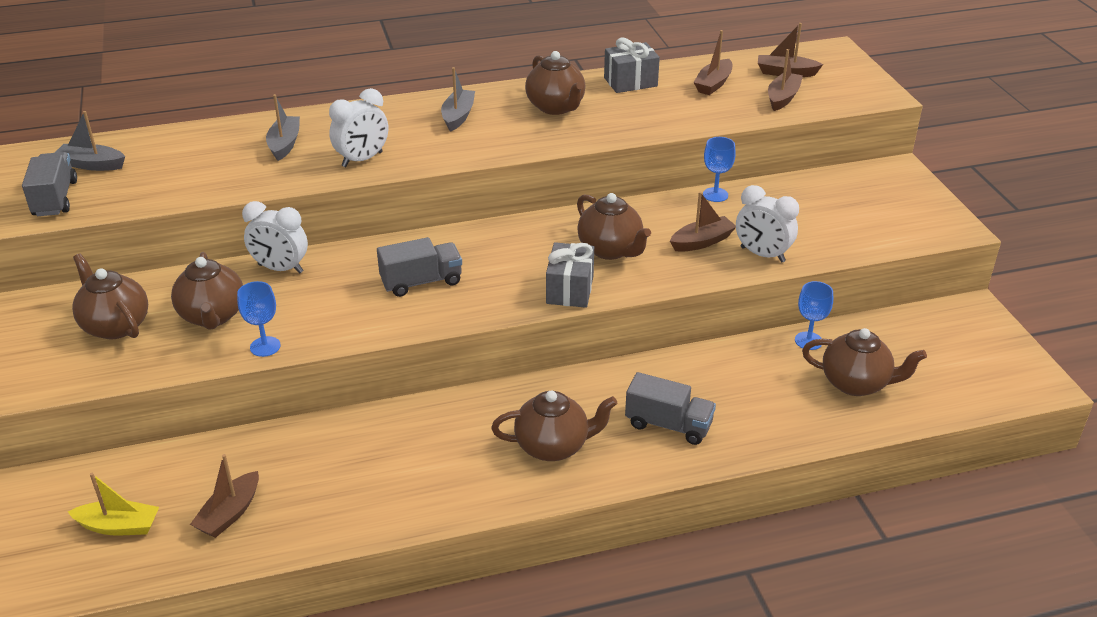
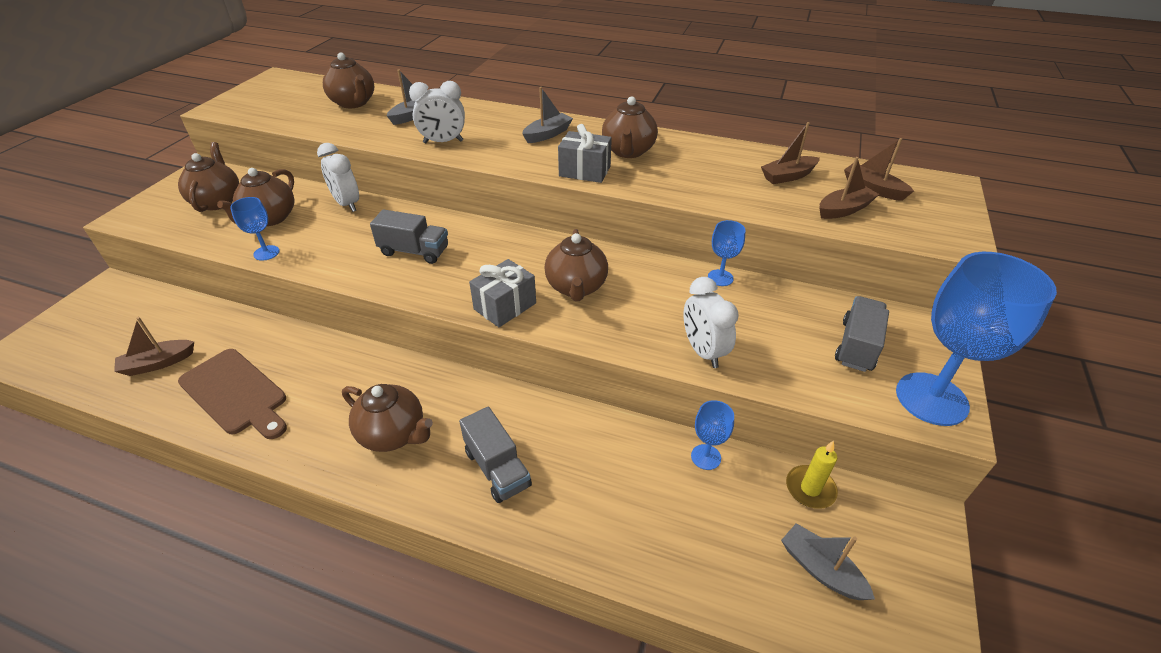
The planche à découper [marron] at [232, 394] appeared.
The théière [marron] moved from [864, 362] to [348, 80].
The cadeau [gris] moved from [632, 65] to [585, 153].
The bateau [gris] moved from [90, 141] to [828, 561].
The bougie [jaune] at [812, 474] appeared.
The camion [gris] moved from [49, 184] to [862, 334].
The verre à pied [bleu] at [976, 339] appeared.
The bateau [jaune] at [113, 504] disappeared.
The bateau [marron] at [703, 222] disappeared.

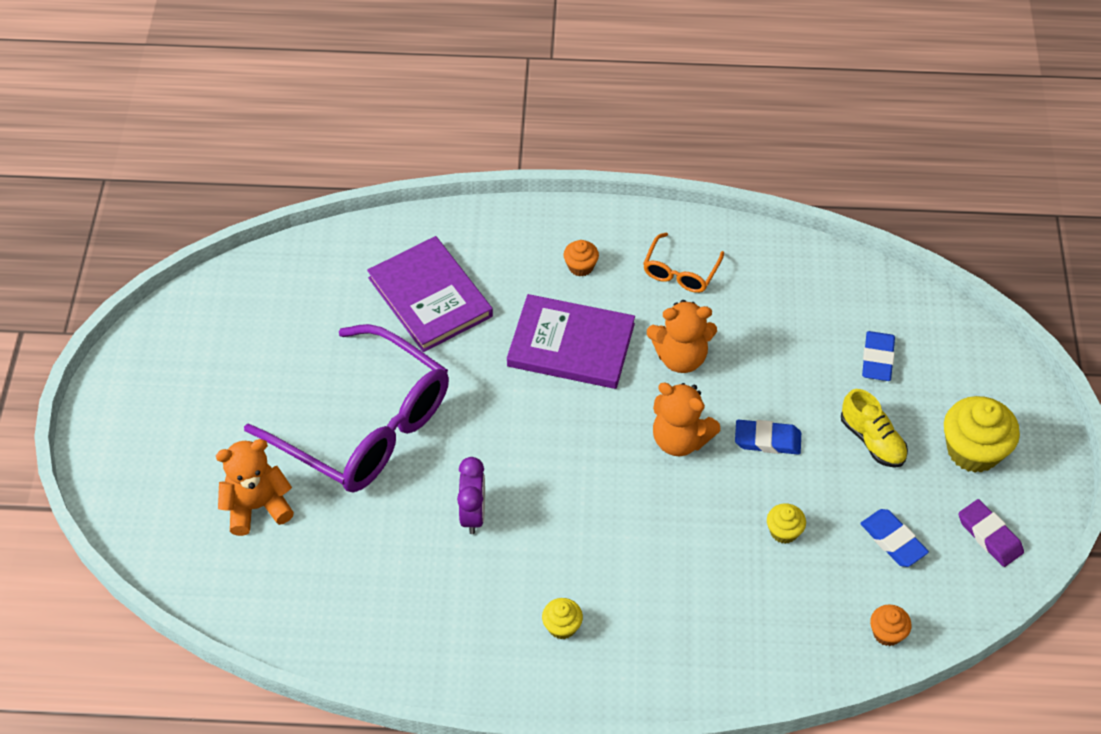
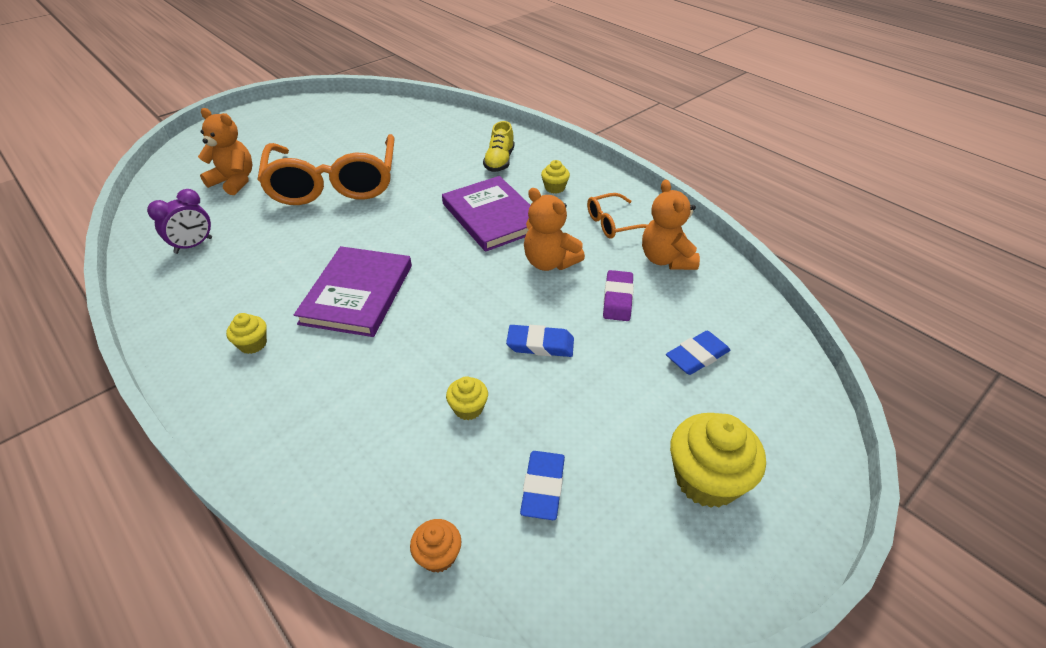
The réveil [violet] moved from [471, 495] to [179, 221].
The lunettes [violet] at [346, 408] became the lunettes [orange] at [326, 169].
The livre [violet] moved from [430, 294] to [353, 291].
The chaussure [jaune] moved from [874, 428] to [498, 146].
The gomme [bleu] at [768, 437] turned 45 degrees counterclockwise.
The muffin [orange] at [581, 258] became the muffin [jaune] at [555, 177].
The gomme [violet] moved from [991, 533] to [618, 295].
The ours en peluche [orange] moved from [687, 419] to [671, 225].

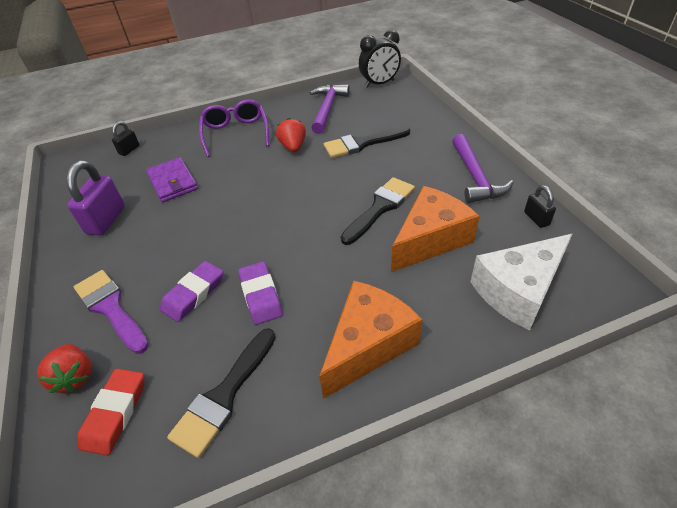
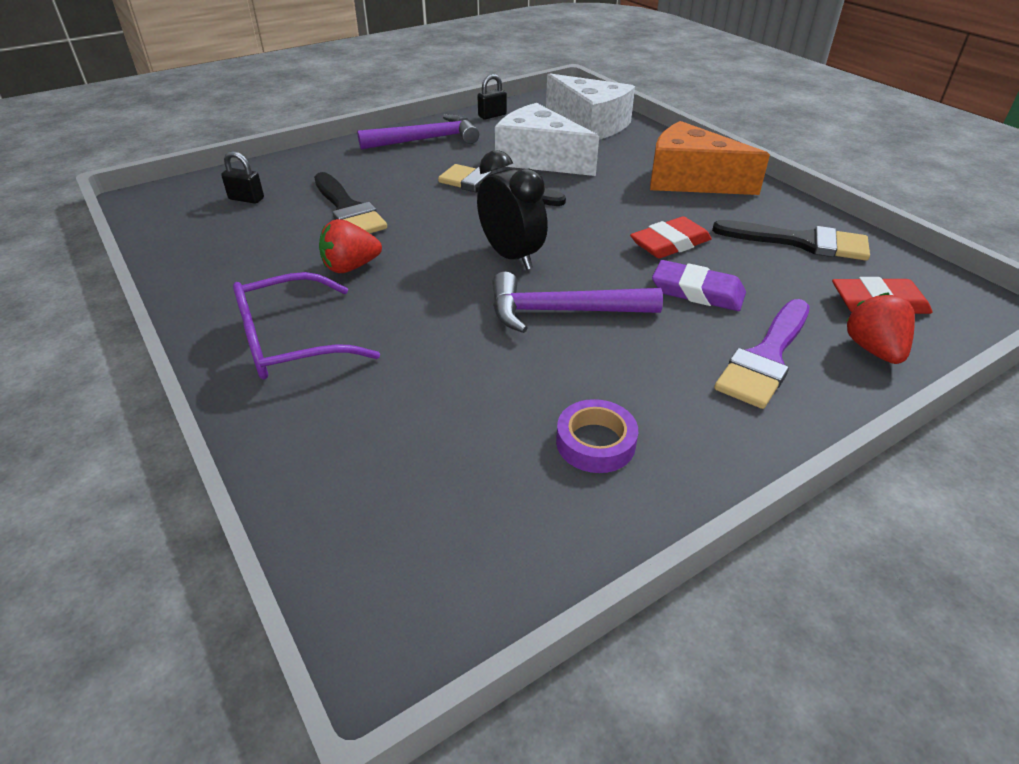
The cadenas [noir] moved from [125, 138] to [242, 177].
The réveil [noir] moved from [380, 59] to [512, 210].
The marteau [violet] moved from [330, 109] to [577, 302].
The fromage [orange] at [435, 229] became the fromage [blanc] at [547, 139].
The cadenas [violet] at [95, 198] was replaced by the ruban adhésif [violet] at [597, 436].
The gomme [violet] at [260, 293] became the gomme [rouge] at [671, 237].
The fraise [rouge] at [64, 368] turned 60 degrees counterclockwise.
The portefeuille [violet] at [172, 179] disappeared.

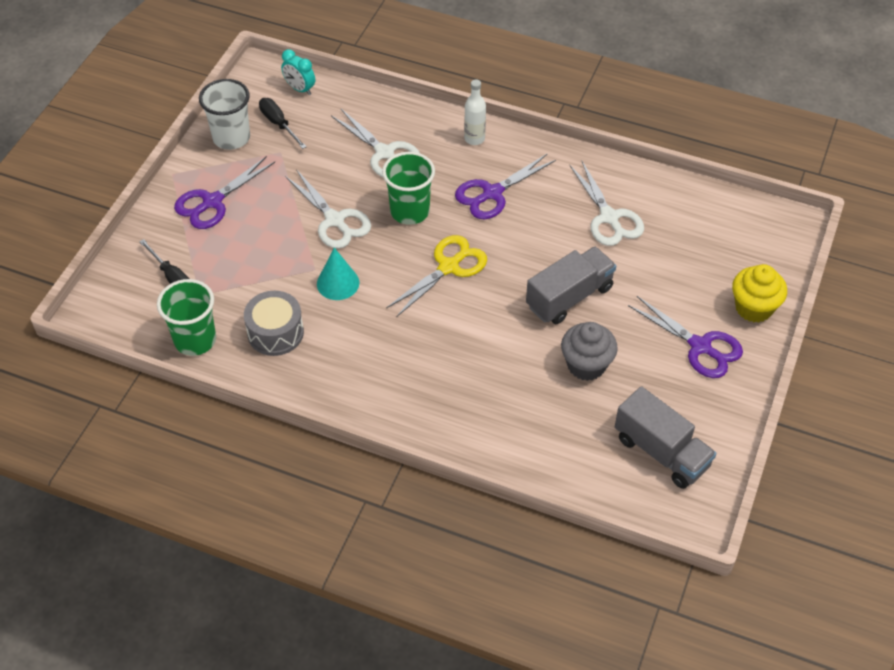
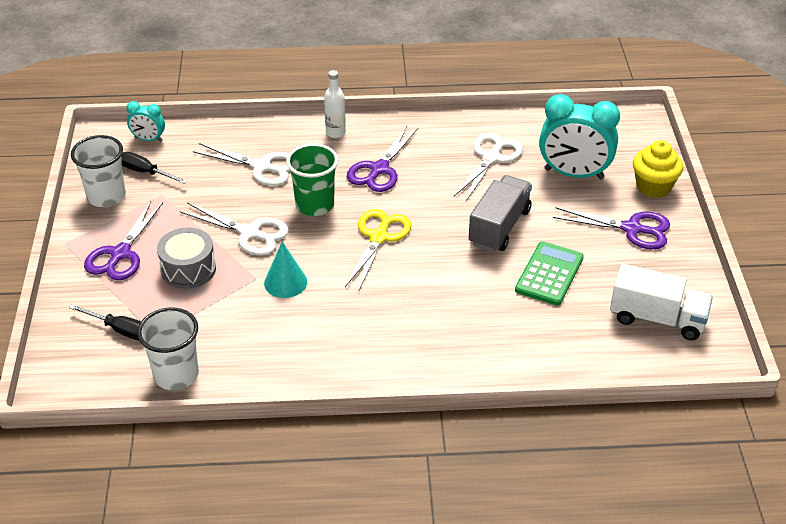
The gobelet [vert] at [186, 317] became the gobelet [blanc] at [168, 349].
The tambour [gris] moved from [274, 323] to [186, 258].
The ciseaux [blanc] at [607, 203] turned 105 degrees counterclockwise.
The muffin [gris] at [589, 351] was replaced by the calculatrice [vert] at [549, 273].
The réveil [turquoise] at [579, 136] appeared.
The camion [gris] at [665, 437] became the camion [blanc] at [661, 302].

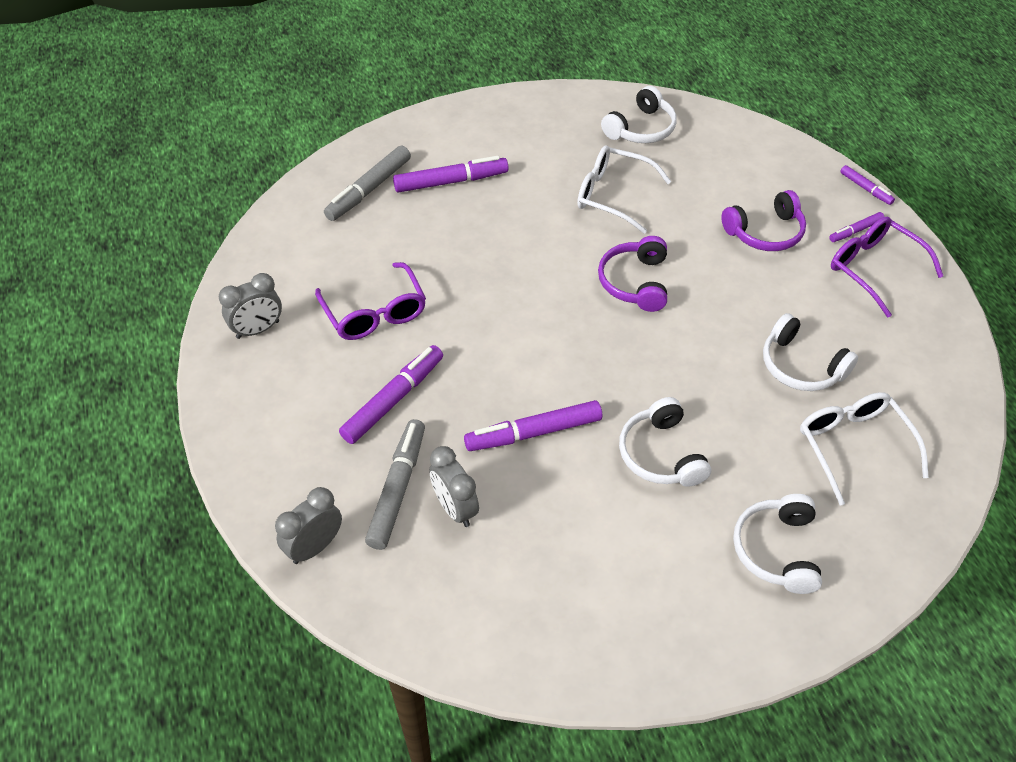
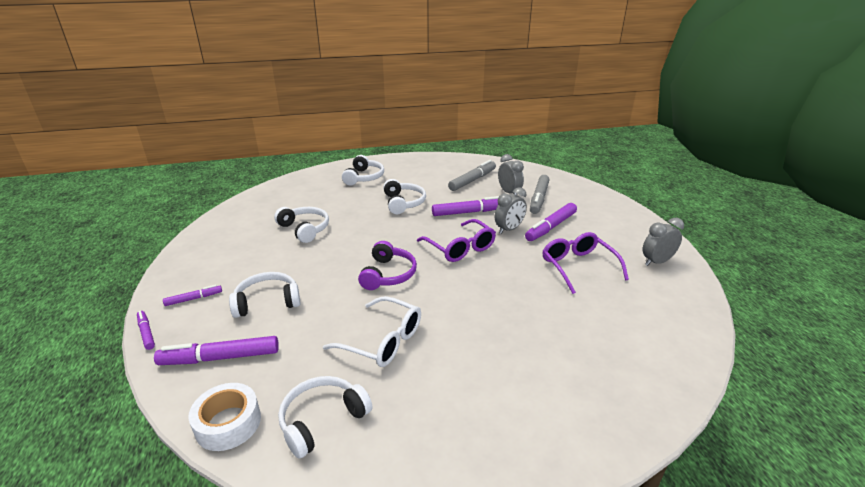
The feutre [violet] moved from [451, 174] to [216, 350].
The ruban adhésif [blanc] at [224, 417] appeared.
The casque audio [violet] at [763, 220] became the casque audio [blanc] at [265, 295].
The lunettes [violet] moved from [887, 267] to [456, 240].
The feutre [gris] moved from [367, 183] to [472, 175].
The réveil [gris] moved from [308, 525] to [511, 210].
The lunettes [blanc] at [864, 449] disappeared.

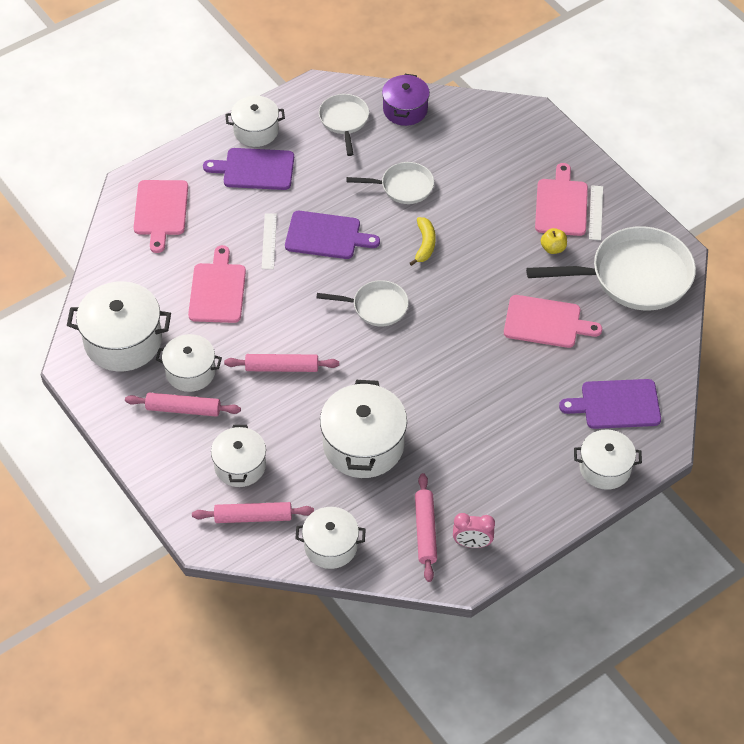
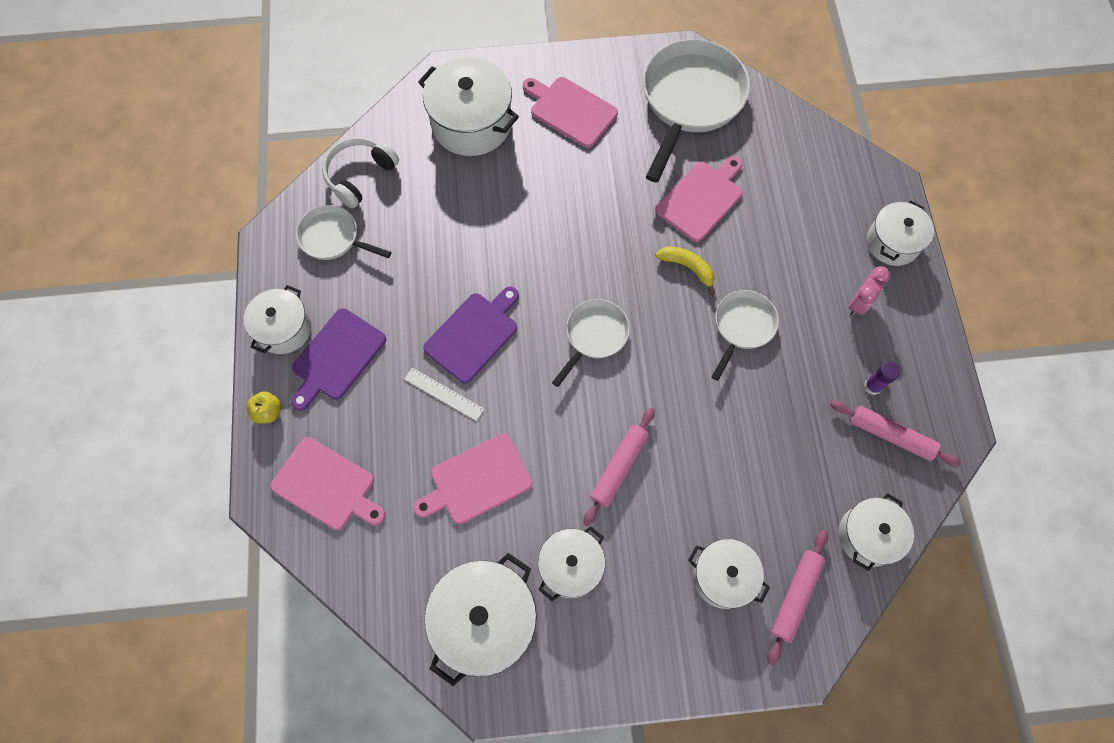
The pomme [jaune] moved from [554, 241] to [264, 407].
The marmite [violet] at [406, 100] was replaced by the casque audio [blanc] at [360, 173].
The planche à découper [rose] at [217, 284] turned 60 degrees counterclockwise.
The marmite [blanc] moved from [363, 429] to [468, 106].
The banane [jaune] moved from [423, 241] to [685, 270].
The poêle [blanc] moved from [390, 183] to [745, 335].
The réveil [rose] moved from [474, 530] to [869, 291].
The bâton de colle [violet] at [882, 378] appeared.
The rouleau à pâtisserie [rose] at [183, 405] disappeared.
The planche à découper [violet] at [610, 404] disappeared.
The règle [blanc] at [596, 212] disappeared.

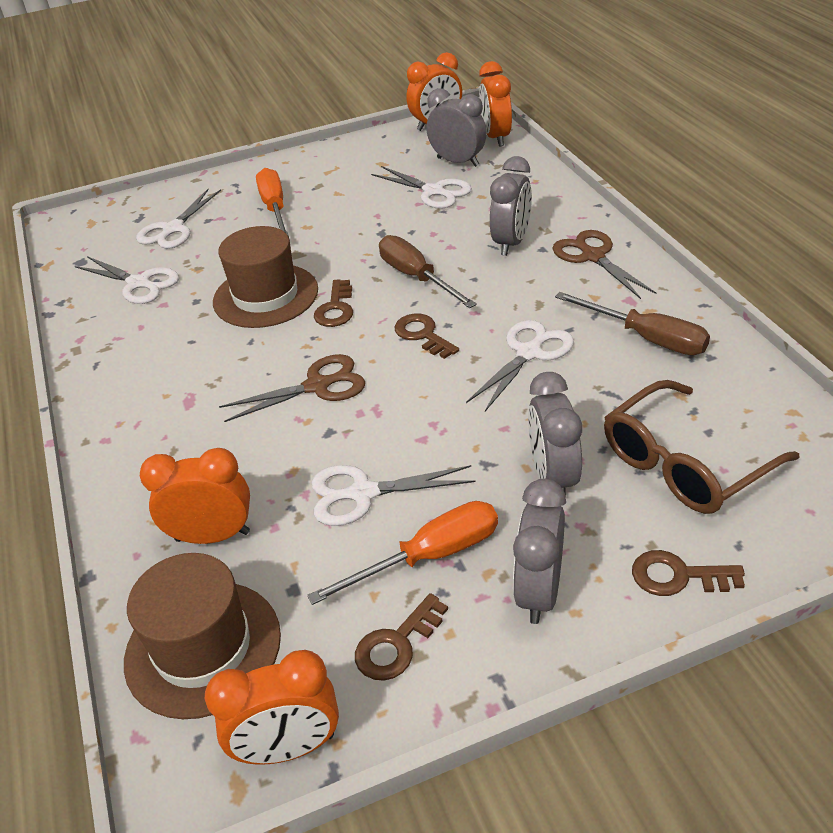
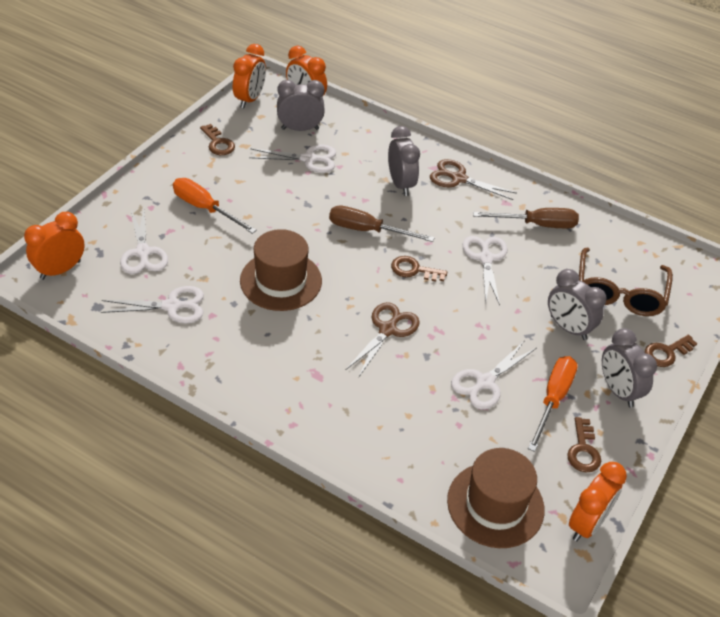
The réveil [orange] moved from [195, 496] to [54, 246].
The clé [marron] moved from [333, 303] to [217, 139].

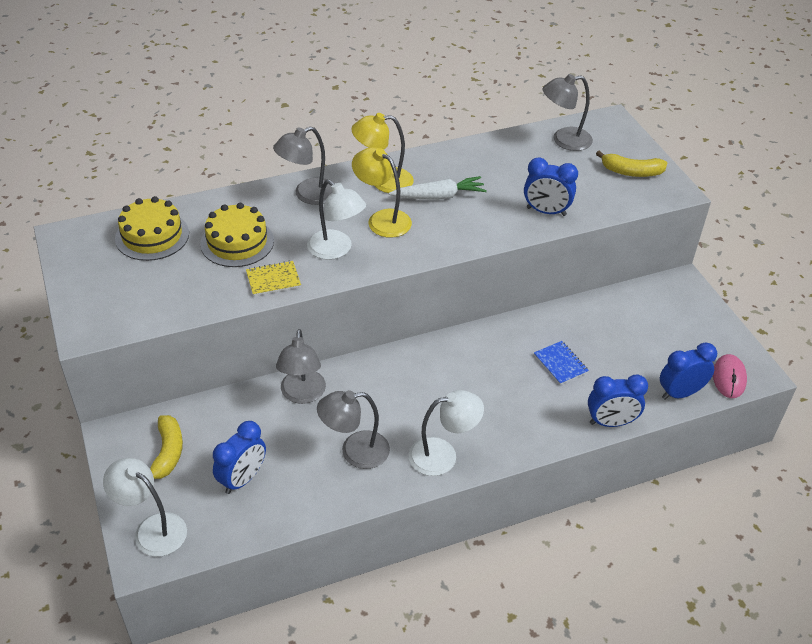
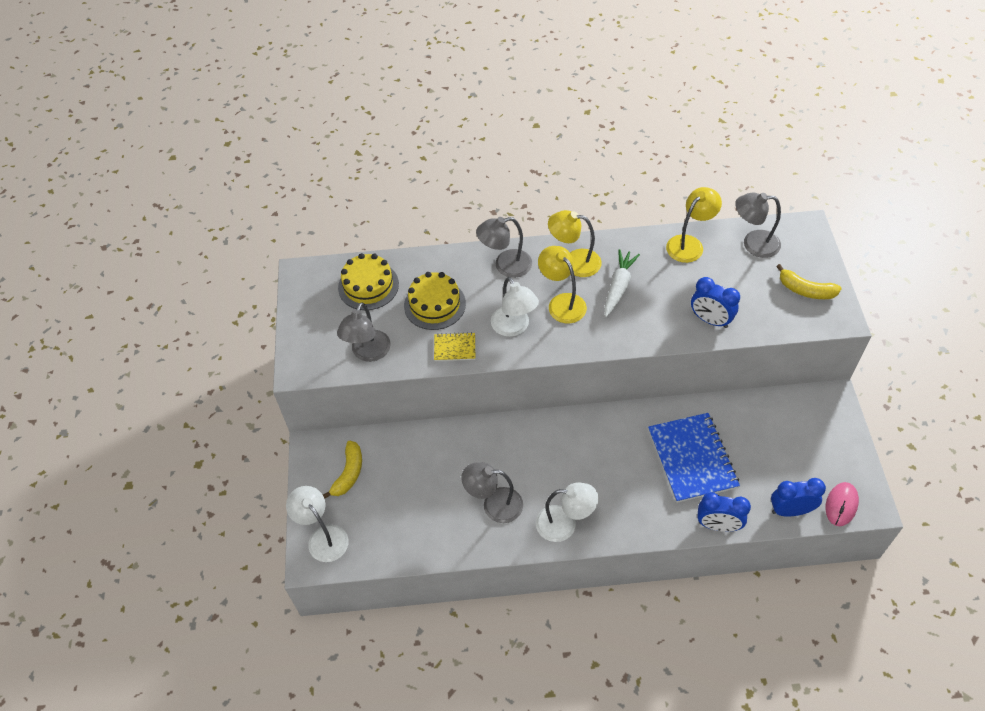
The lampe [gris] moved from [301, 366] to [364, 332].
The carotte [blanc] at [438, 188] turned 75 degrees counterclockwise.
The carnet [bleu] at [561, 363] changed to 2.11 times the size.
The lampe [jaune] at [694, 225] appeared.
The réveil [bleu] at [239, 457] disappeared.

